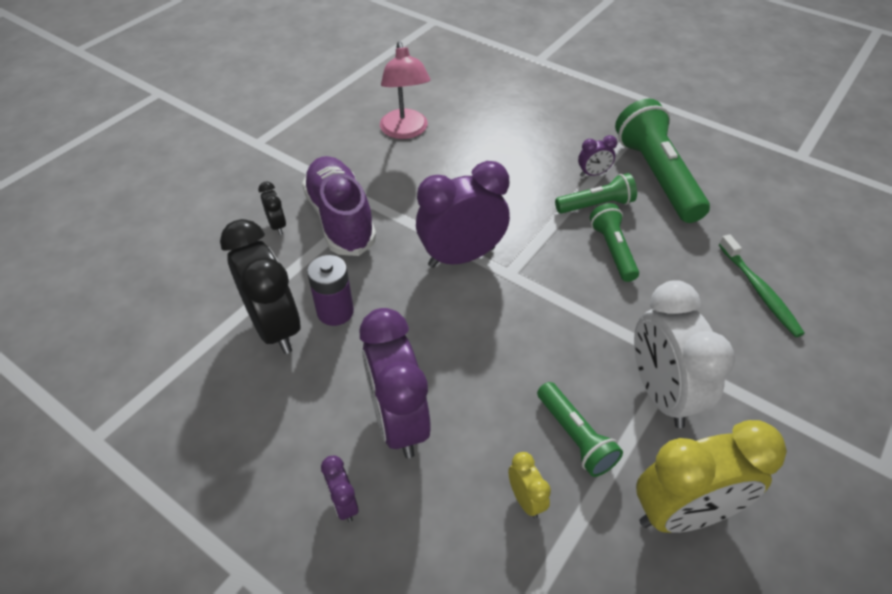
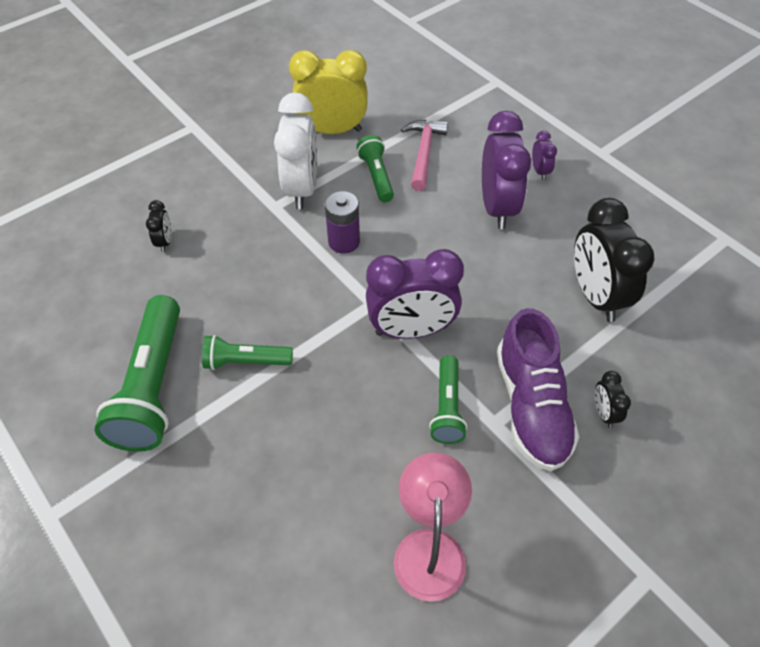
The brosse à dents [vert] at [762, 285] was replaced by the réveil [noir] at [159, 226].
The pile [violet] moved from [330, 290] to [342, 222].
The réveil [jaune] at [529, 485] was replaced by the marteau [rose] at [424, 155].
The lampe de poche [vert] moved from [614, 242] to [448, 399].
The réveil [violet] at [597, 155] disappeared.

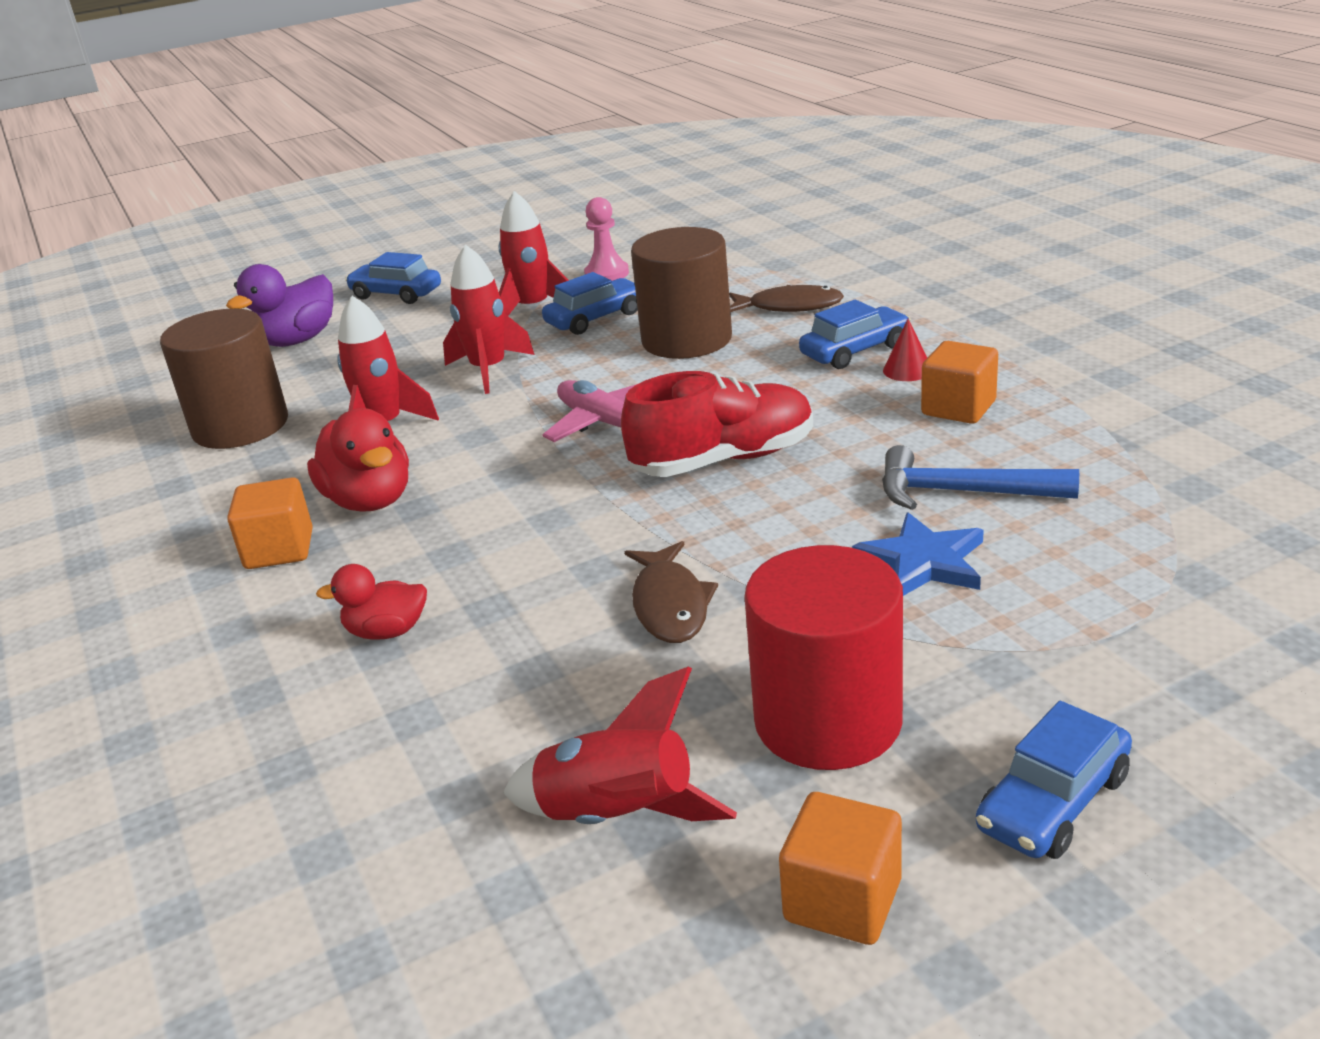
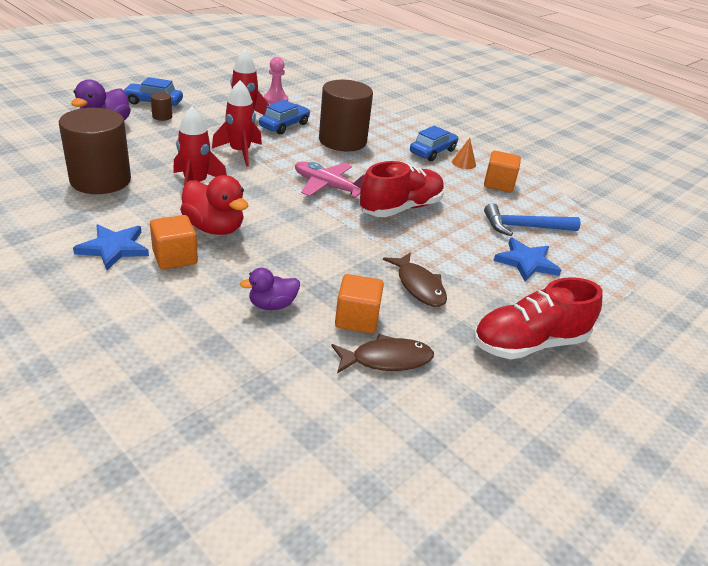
The étoile [bleu] at [111, 247] appeared.
The cylindre [marron] at [161, 106] appeared.
The canard [rouge] at [371, 602] became the canard [violet] at [270, 289].
The poisson [marron] moved from [786, 298] to [382, 353].
The cube [orange] moved from [840, 868] to [359, 304].
The cône [rouge] at [905, 350] became the cône [orange] at [464, 153].
The cylindre [rouge] at [824, 657] was replaced by the chaussure [rouge] at [538, 318].
The fusée [rouge] at [620, 745] disappeared.
The voiture [bleu] at [1054, 780] disappeared.

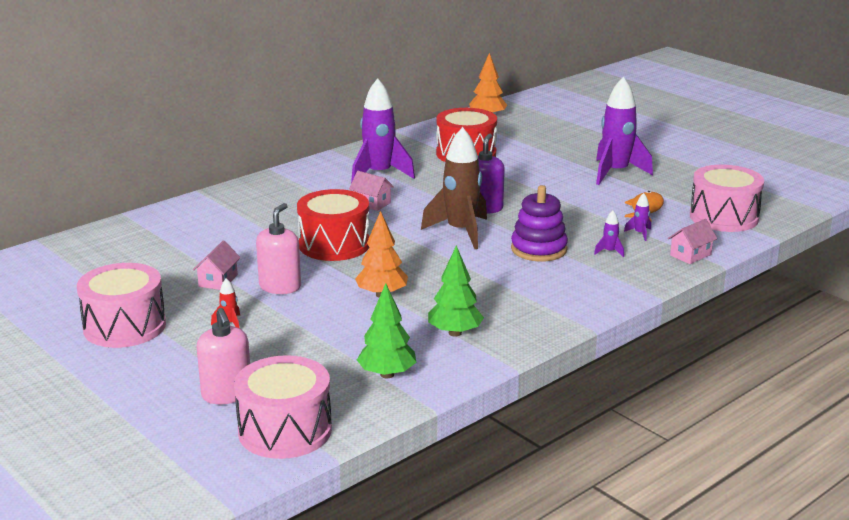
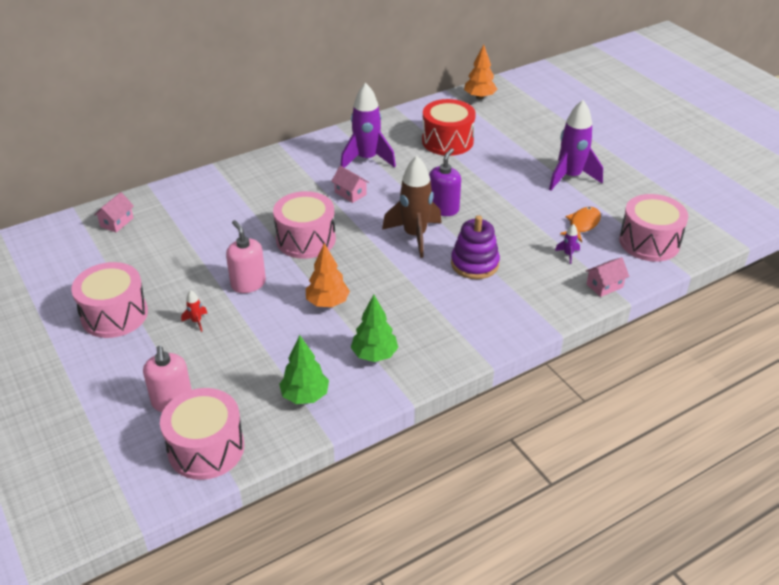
The maison [rose] moved from [217, 265] to [114, 212].
The distributeur de savon [rose] at [278, 248] turned 60 degrees counterclockwise.
The tambour [rouge] at [333, 225] became the tambour [rose] at [304, 225].
The fusée [violet] at [609, 234] disappeared.

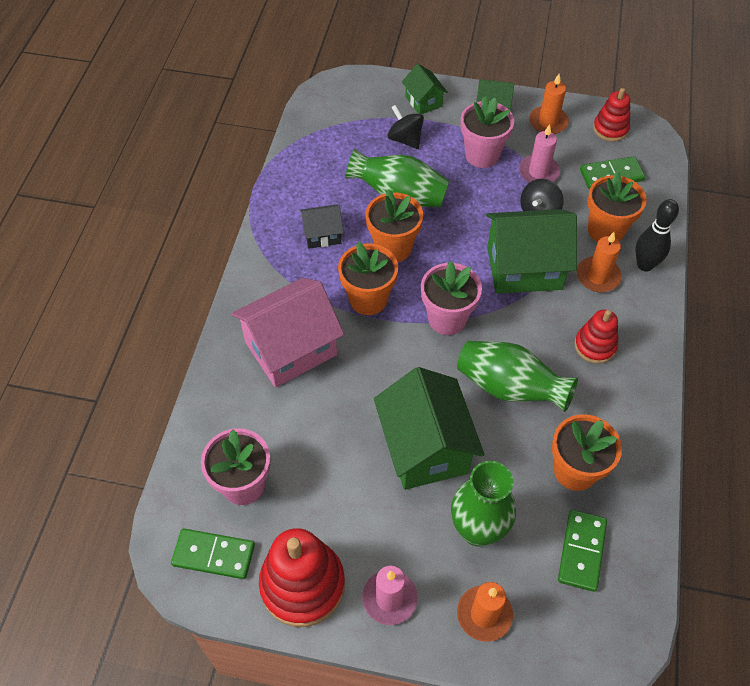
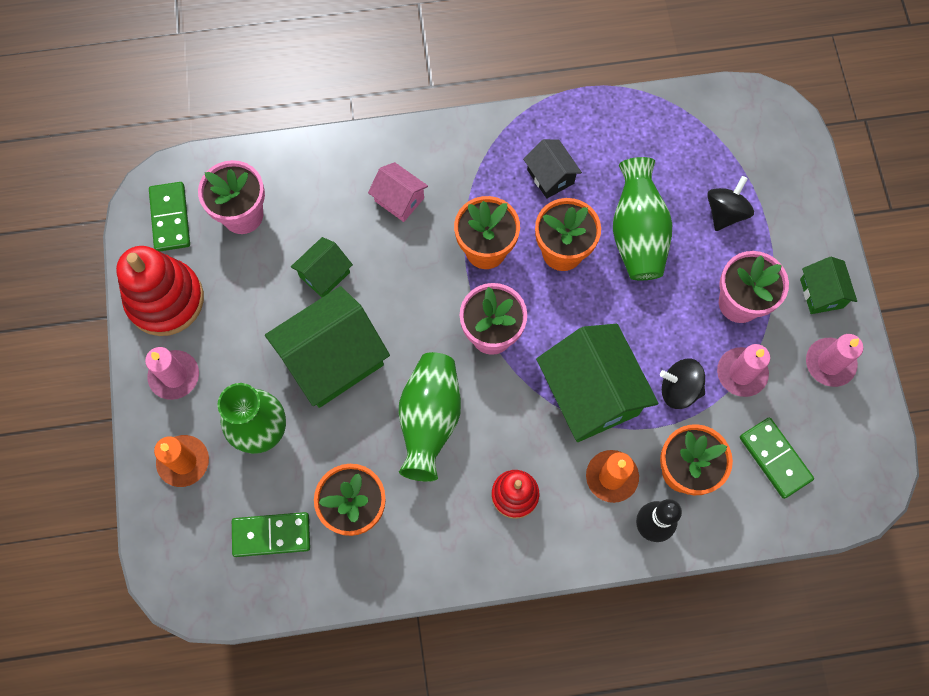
The maison [vert] moved from [425, 89] to [322, 267].
The maison [rose] at [287, 333] changed to 0.51 times the size.
The bougie [orange] at [549, 104] became the bougie [rose] at [834, 360].
The jouet à empiler [rouge] at [611, 115] disappeared.

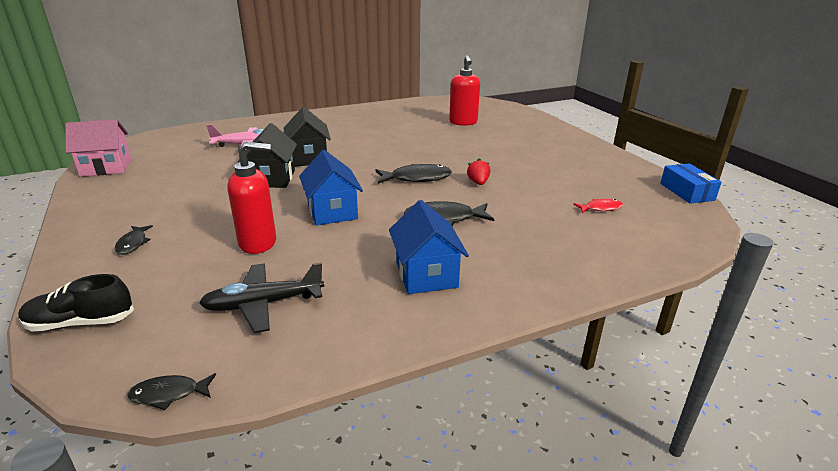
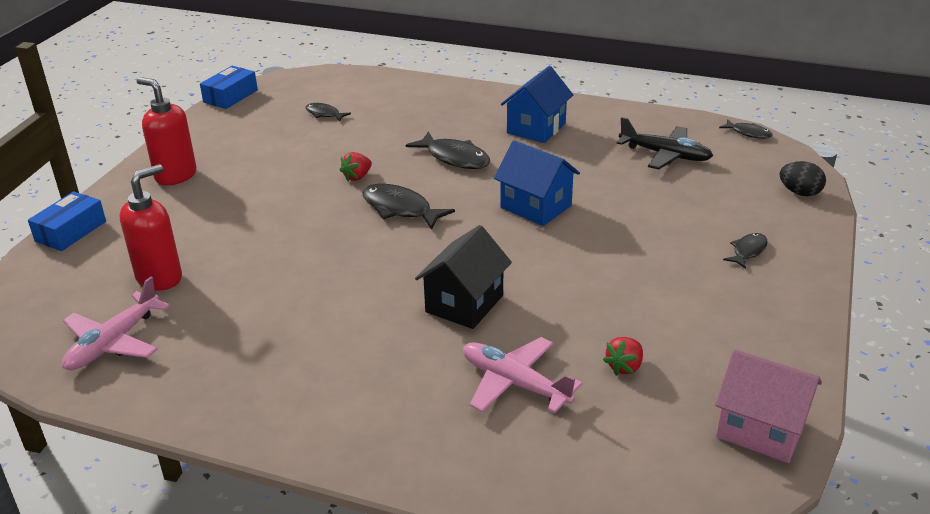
The boîte [bleu] at [67, 221] appeared.
The avion [rose] at [116, 323] appeared.
The distributeur de savon [rouge] moved from [251, 198] to [166, 131].
The poisson [rouge] at [598, 206] became the poisson [noir] at [328, 112].
The maison [bleu] at [331, 187] turned 75 degrees counterclockwise.
The fraise [rouge] at [623, 356] appeared.
The chaussure [noir] at [76, 303] was replaced by the œuf [noir] at [802, 178].
The maison [noir] at [267, 155] disappeared.

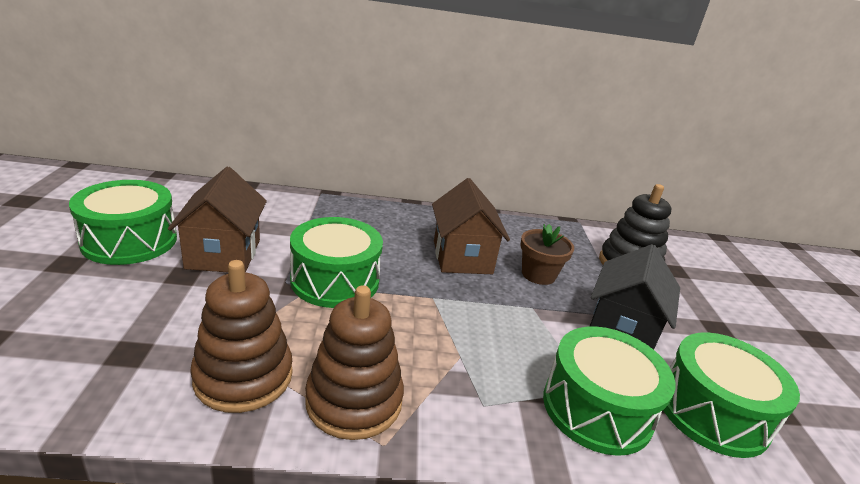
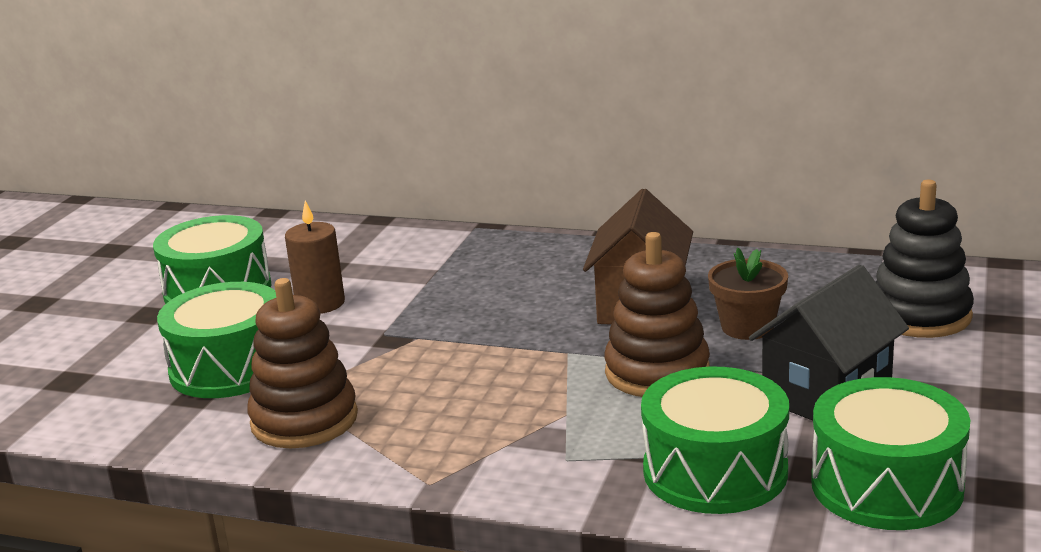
The tambour [vert] moved from [336, 262] to [216, 340].
The maison [marron] at [217, 219] was replaced by the bougie [marron] at [315, 257].
The jouet à empiler [marron] moved from [354, 362] to [657, 314].

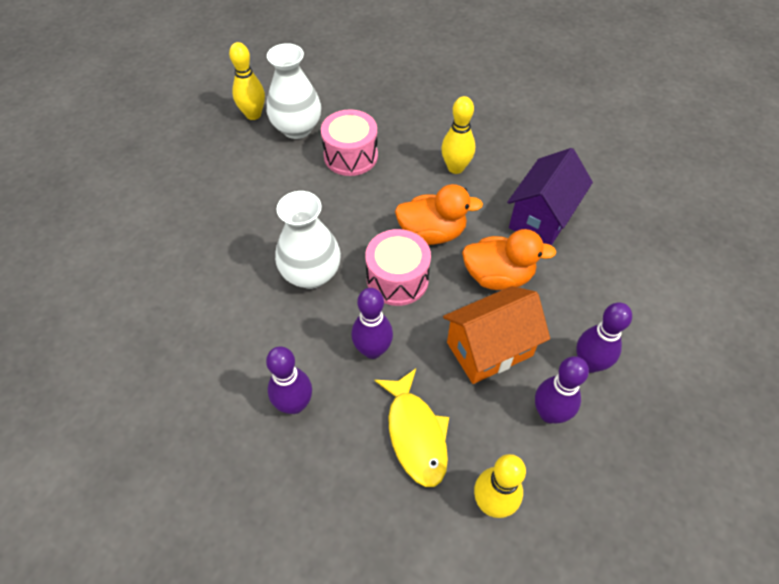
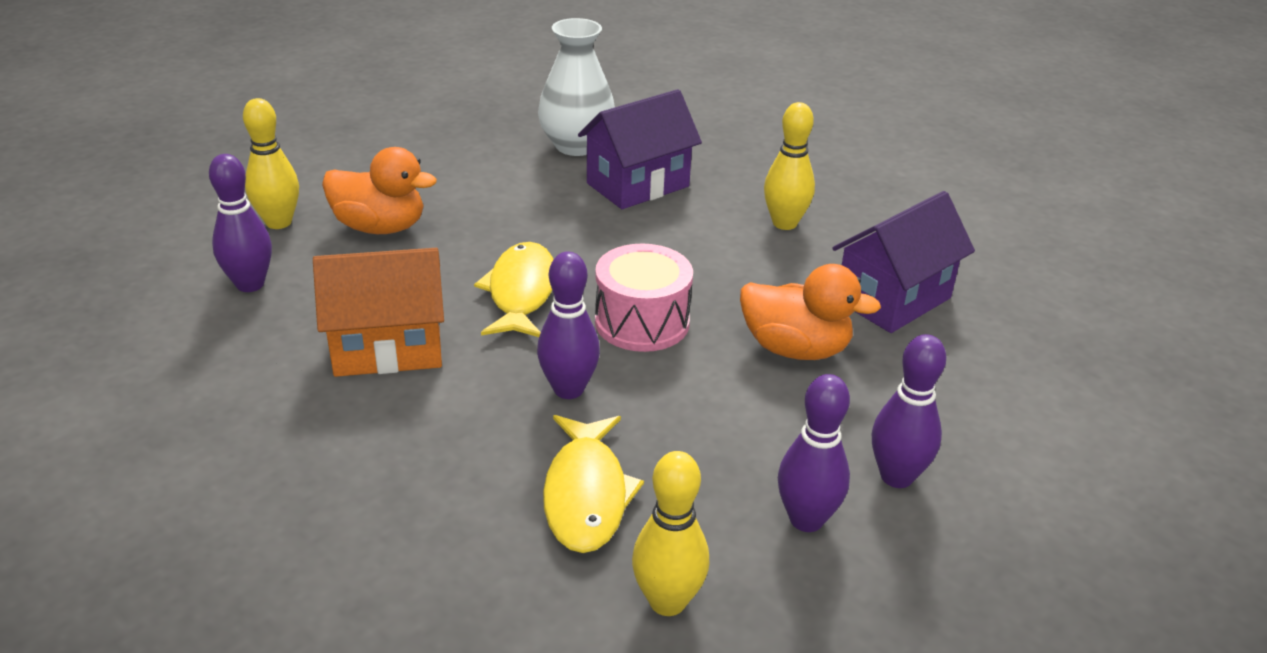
The quille [violet] moved from [289, 380] to [240, 223].
The quille [jaune] moved from [247, 81] to [271, 163].
The maison [orange] moved from [496, 335] to [378, 312].
The canard [orange] moved from [439, 214] to [379, 190].
The vase [blanc] at [308, 240] was replaced by the poisson [jaune] at [514, 289].
The tambour [rose] at [349, 142] was replaced by the maison [violet] at [640, 149].

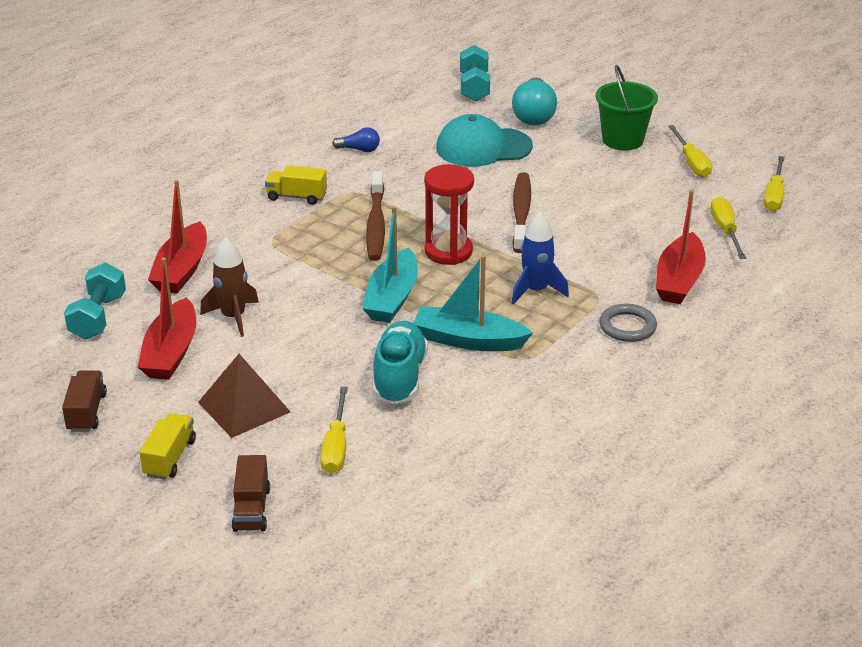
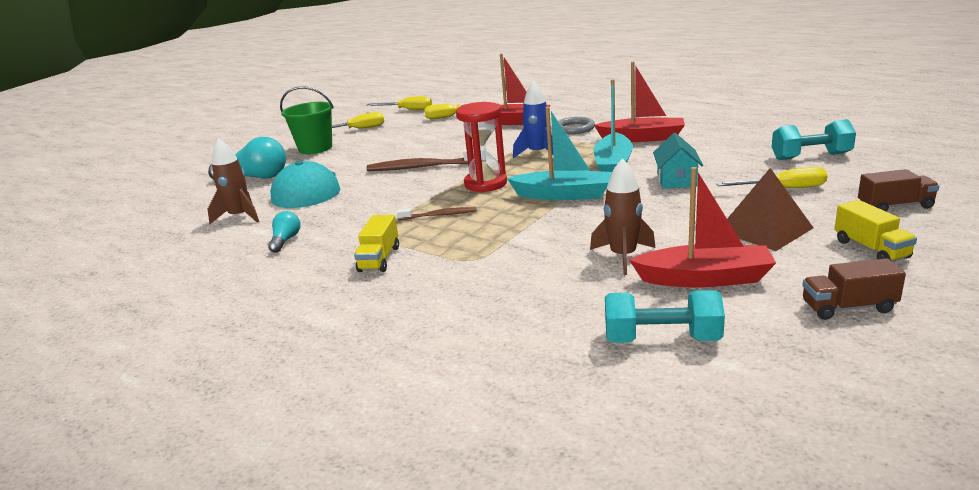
The fusée [marron] at [233, 181] appeared.
The ampoule [bleu] at [356, 139] became the ampoule [turquoise] at [284, 232].
The brosse à dents [marron] at [375, 216] changed to 0.56 times the size.
The bateau [rouge] moved from [177, 236] to [639, 102].
The chaussure [turquoise] at [400, 362] was replaced by the maison [turquoise] at [678, 161].
The haltère [turquoise] moved from [475, 73] to [814, 139].
The camion [jaune] at [167, 446] turned 120 degrees counterclockwise.

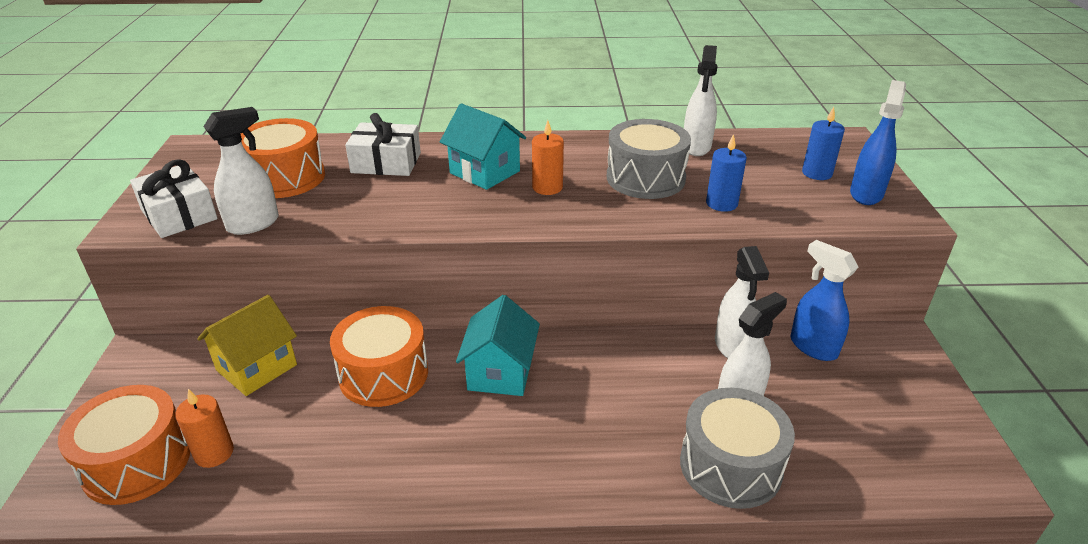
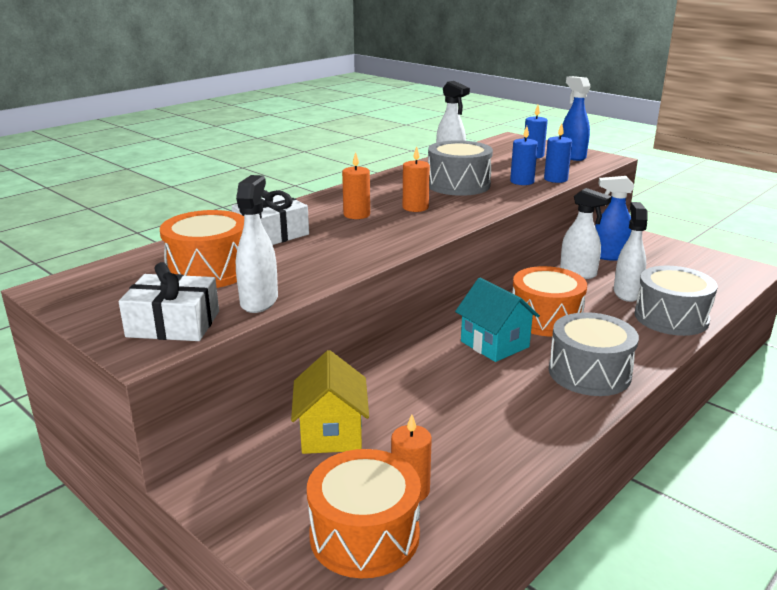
The maison [turquoise] at [483, 146] was replaced by the bougie [orange] at [356, 185].
The tambour [orange] moved from [379, 356] to [549, 301].
The bougie [bleu] at [558, 153] appeared.
The tambour [gris] at [594, 354] appeared.

